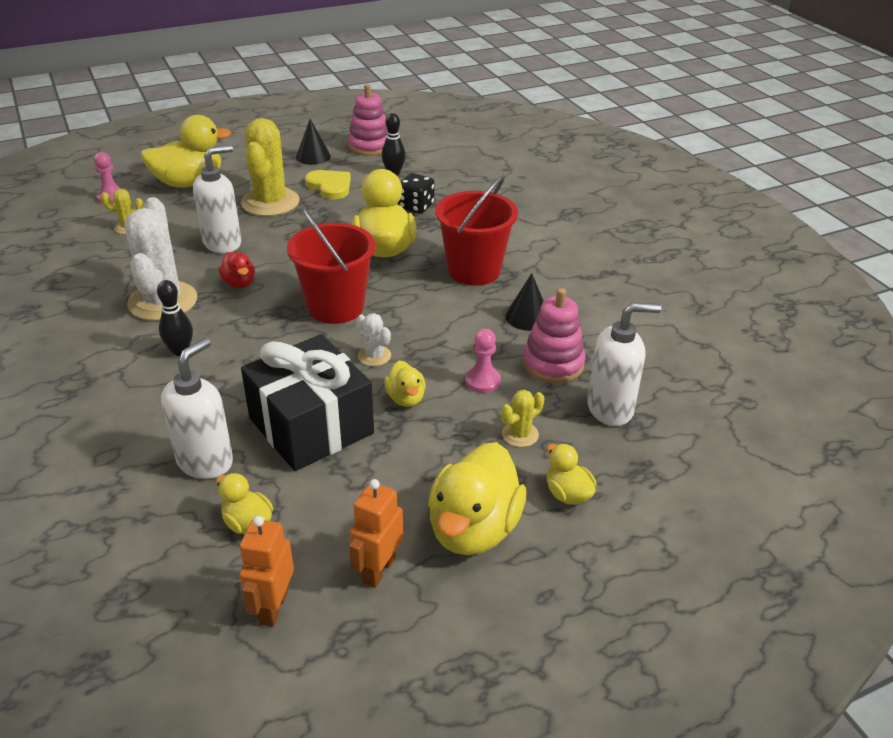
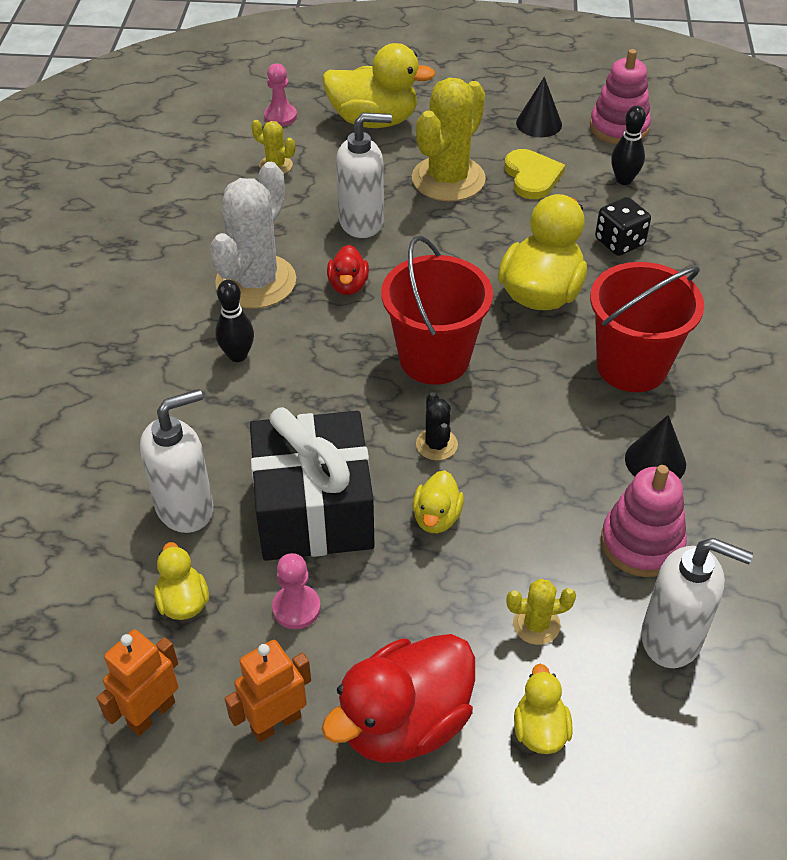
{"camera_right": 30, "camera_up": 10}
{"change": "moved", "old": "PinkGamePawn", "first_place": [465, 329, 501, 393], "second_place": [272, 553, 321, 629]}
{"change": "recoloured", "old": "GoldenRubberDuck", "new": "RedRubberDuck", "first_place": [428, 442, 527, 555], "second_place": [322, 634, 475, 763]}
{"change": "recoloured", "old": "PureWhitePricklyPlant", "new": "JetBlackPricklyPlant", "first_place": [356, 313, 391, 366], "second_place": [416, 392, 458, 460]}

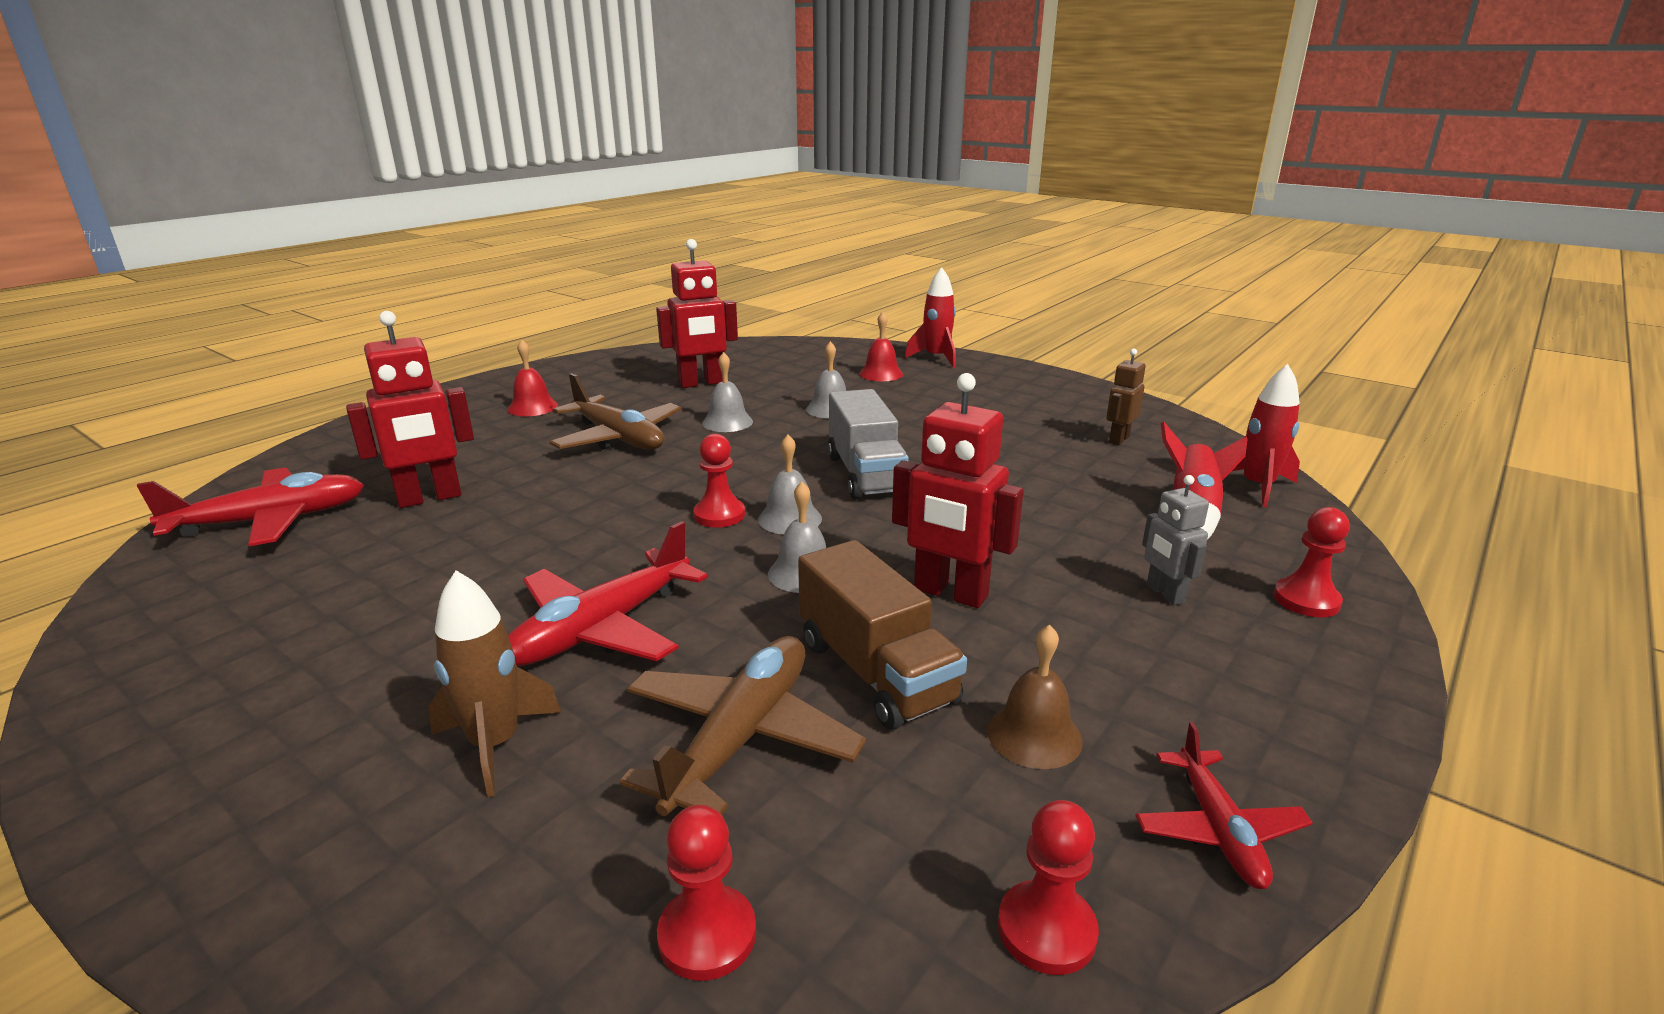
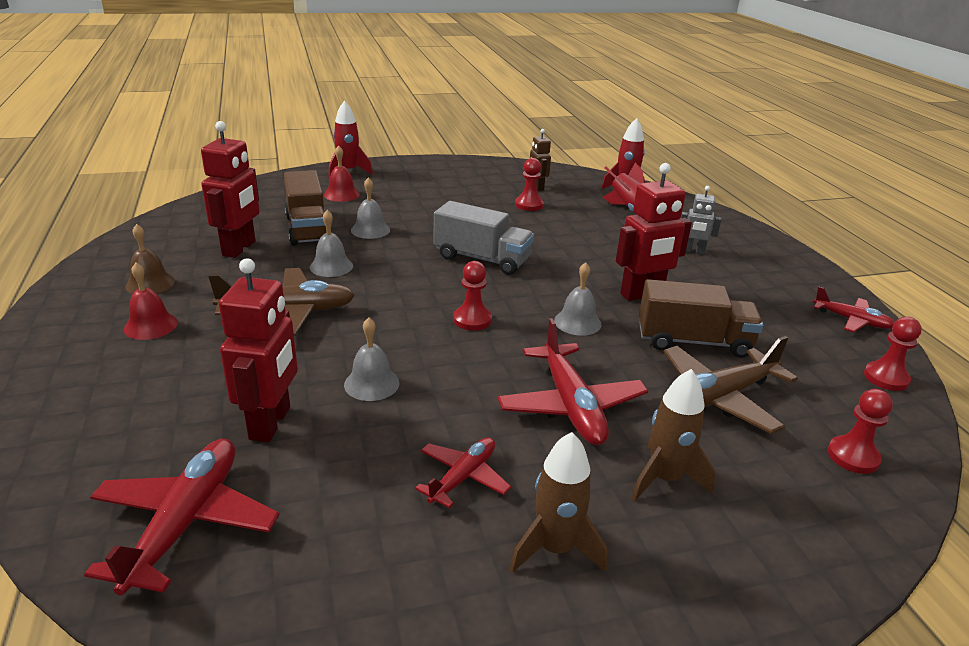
{"camera_right": -55, "camera_up": 5}
{"change": "moved", "old": "DarkBrownHandBell", "first_place": [987, 625, 1083, 769], "second_place": [125, 224, 175, 294]}
{"change": "added", "new": "DarkBrownLorry", "second_place": [284, 170, 327, 246]}
{"change": "moved", "old": "GreyHandBell", "first_place": [758, 435, 822, 534], "second_place": [344, 317, 399, 401]}
{"change": "added", "new": "RedToyPlane", "second_place": [415, 437, 511, 508]}
{"change": "added", "new": "DarkBrownRocket", "second_place": [510, 432, 607, 573]}
{"change": "moved", "old": "RedGamePawn", "first_place": [1273, 507, 1350, 617], "second_place": [515, 158, 544, 211]}
{"change": "turned", "old": "DarkBrownToyPlane", "first_place": [620, 636, 866, 816], "second_place": [664, 336, 798, 434], "degrees": -90}

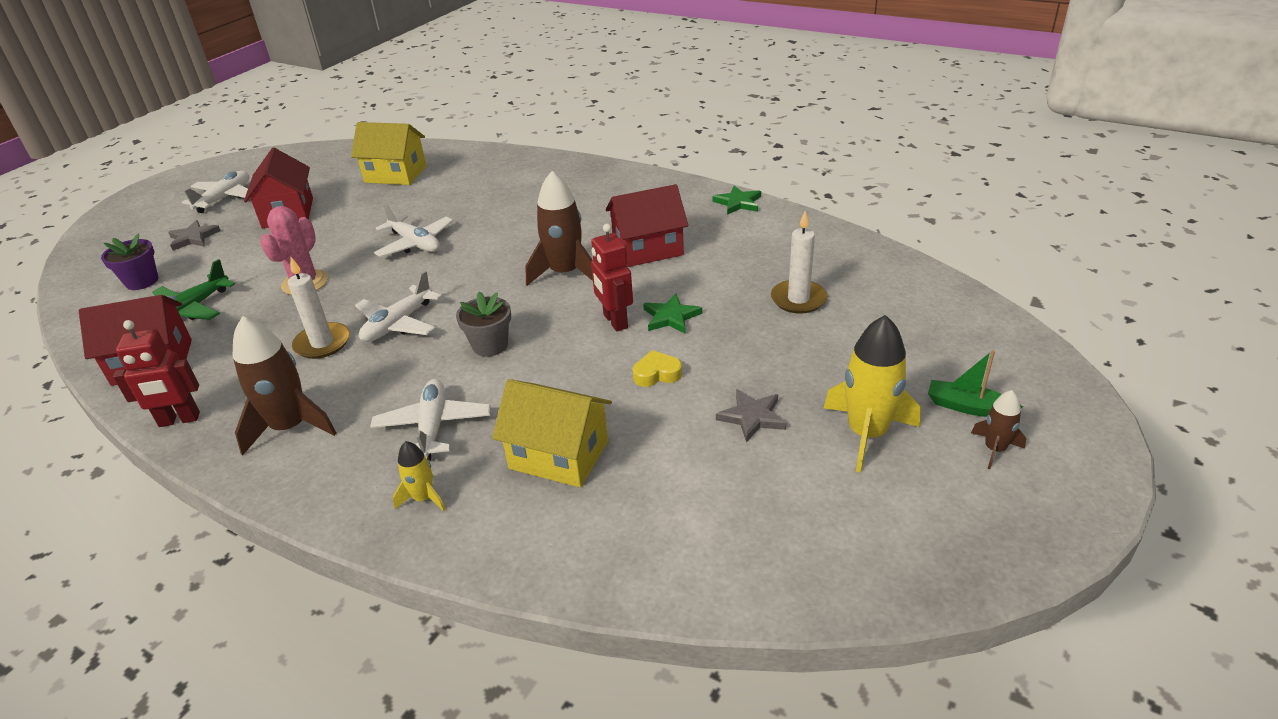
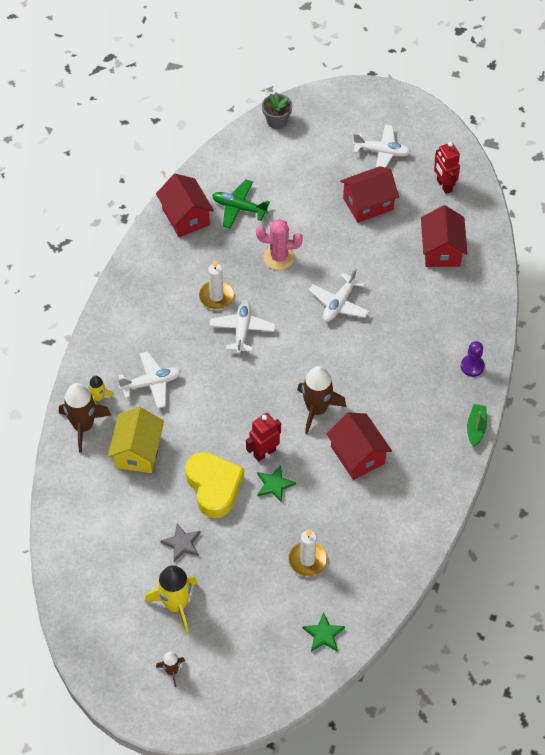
{"camera_right": 75, "camera_up": 20}
{"change": "moved", "old": "DarkBrownRocket", "first_place": [233, 316, 336, 456], "second_place": [59, 383, 111, 453]}
{"change": "resized", "old": "GoldenHeartShape", "first_place": [633, 350, 682, 387], "second_place": [185, 452, 244, 518], "factor": 2.2}
{"change": "turned", "old": "PureWhiteToyPlane", "first_place": [355, 271, 442, 342], "second_place": [210, 300, 276, 354], "degrees": 75}
{"change": "moved", "old": "GreyPlantPot", "first_place": [456, 291, 511, 357], "second_place": [262, 92, 292, 129]}
{"change": "moved", "old": "GreenFivePointedStar", "first_place": [713, 186, 761, 215], "second_place": [303, 612, 345, 652]}
{"change": "recoloured", "old": "GoldenHouse", "new": "RedHouse", "first_place": [351, 122, 426, 185], "second_place": [421, 205, 467, 267]}
{"change": "moved", "old": "RedRobotFigure", "first_place": [113, 320, 200, 427], "second_place": [434, 142, 460, 194]}
{"change": "added", "new": "PurpleGamePawn", "second_place": [461, 341, 485, 377]}
{"change": "moved", "old": "GreenBoat", "first_place": [928, 350, 1023, 417], "second_place": [467, 404, 487, 447]}
{"change": "removed", "old": "PurplePlantPot", "first_place": [101, 234, 158, 290]}
{"change": "removed", "old": "GreyFivePointedStar", "first_place": [168, 220, 221, 251]}

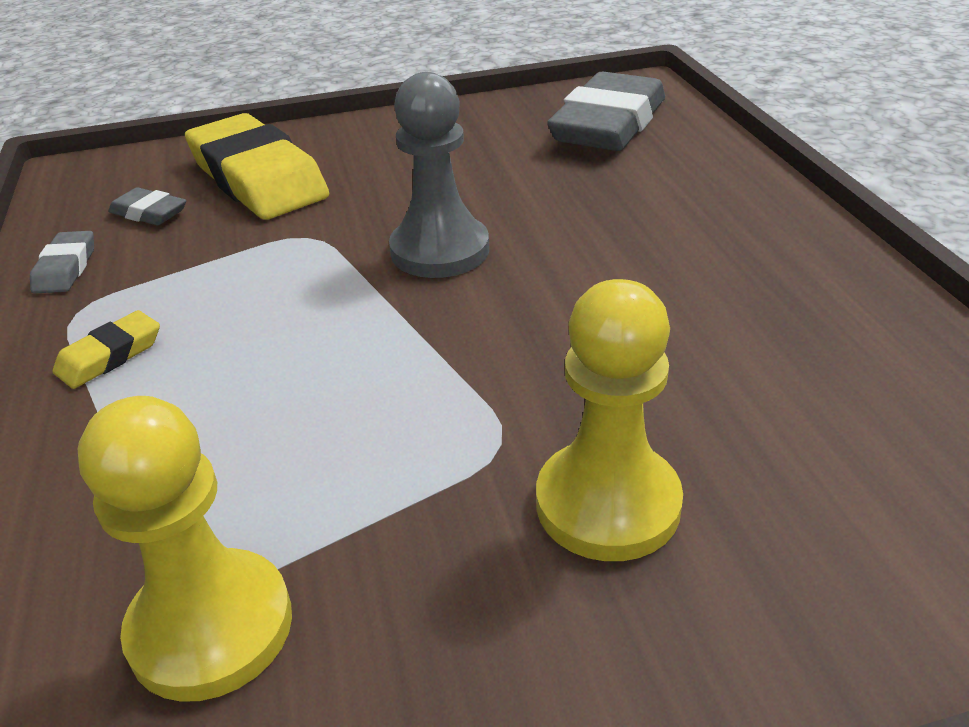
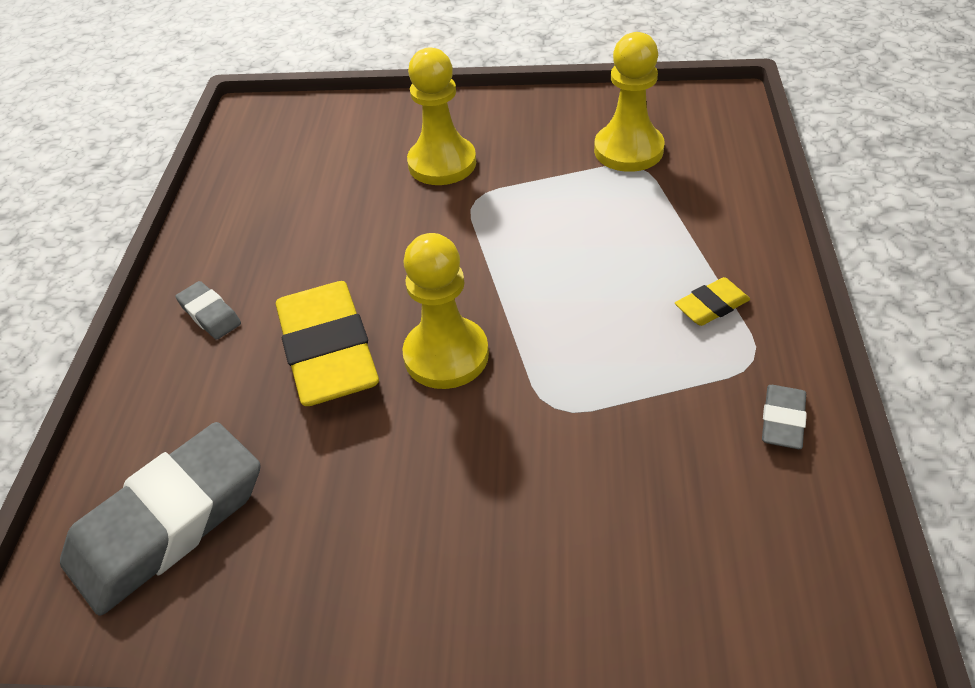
{"camera_right": -160, "camera_up": 10}
{"change": "moved", "old": "GreyPencilEraser", "first_place": [108, 187, 186, 225], "second_place": [175, 281, 241, 340]}
{"change": "moved", "old": "GoldenPencilEraser", "first_place": [185, 113, 329, 220], "second_place": [276, 281, 379, 406]}
{"change": "recoloured", "old": "GreyGamePawn", "new": "GoldenGamePawn", "first_place": [389, 72, 489, 278], "second_place": [402, 233, 489, 389]}

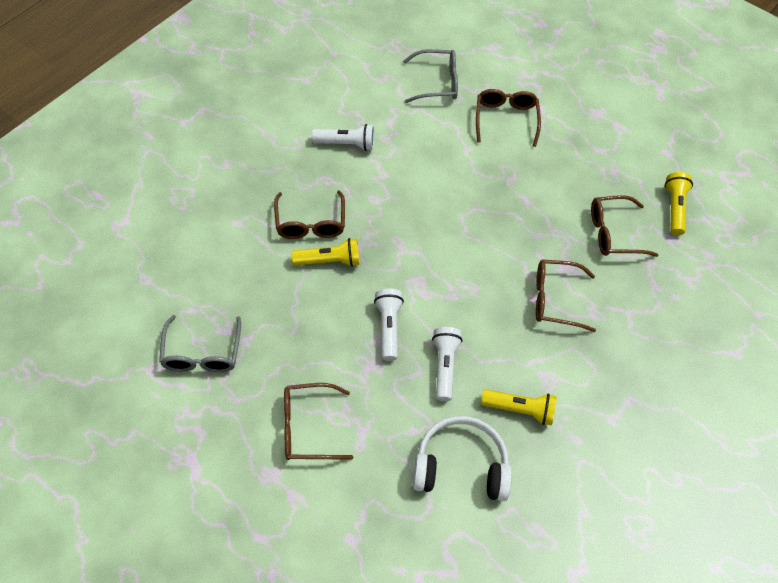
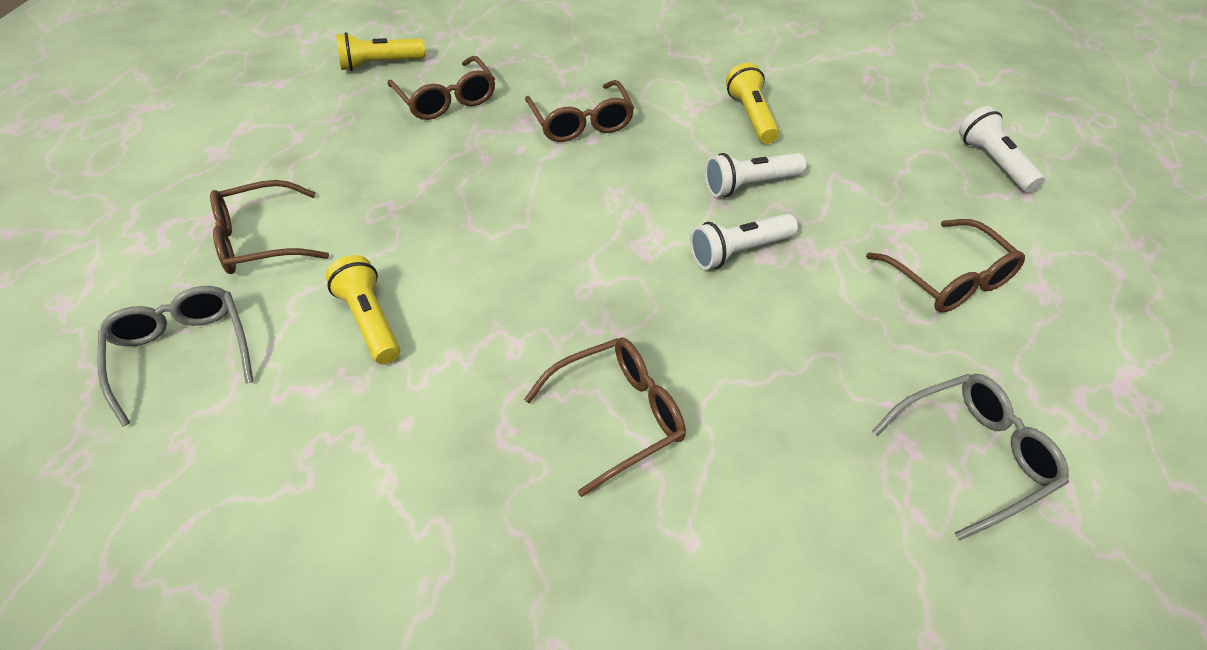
{"camera_right": -110, "camera_up": -10}
{"change": "moved", "old": "GoldenFlashlight", "first_place": [291, 238, 360, 267], "second_place": [326, 255, 400, 365]}
{"change": "moved", "old": "PureWhiteFlashlight", "first_place": [312, 124, 374, 151], "second_place": [959, 106, 1045, 193]}
{"change": "removed", "old": "PureWhiteOverEarHeadphones", "first_place": [413, 416, 512, 501]}

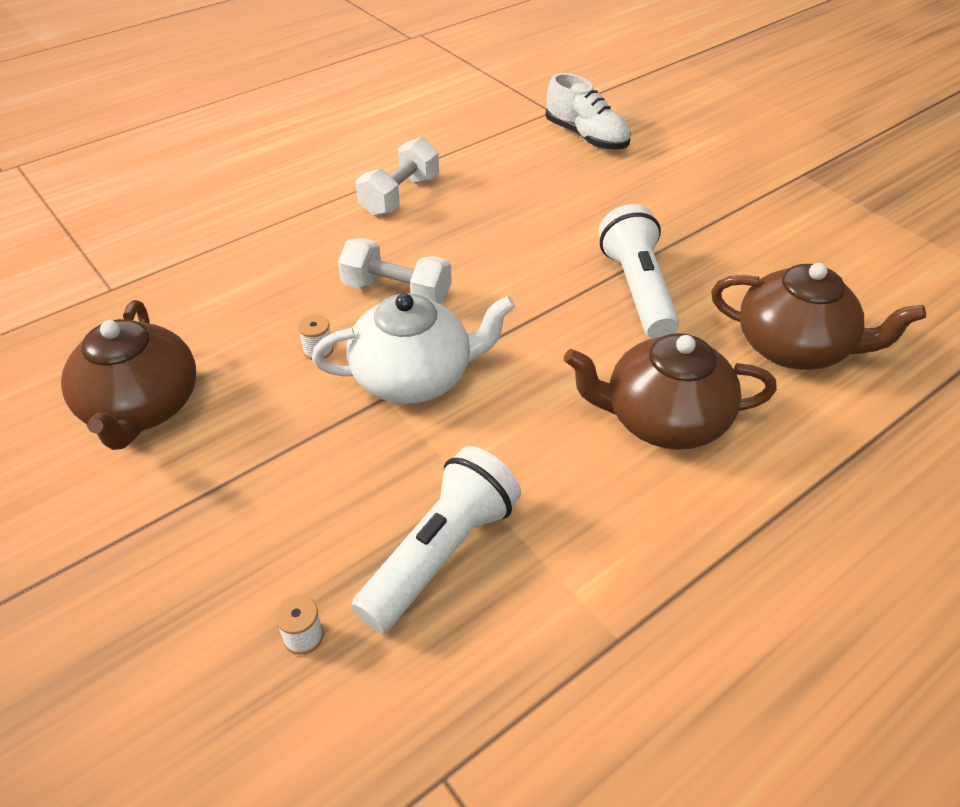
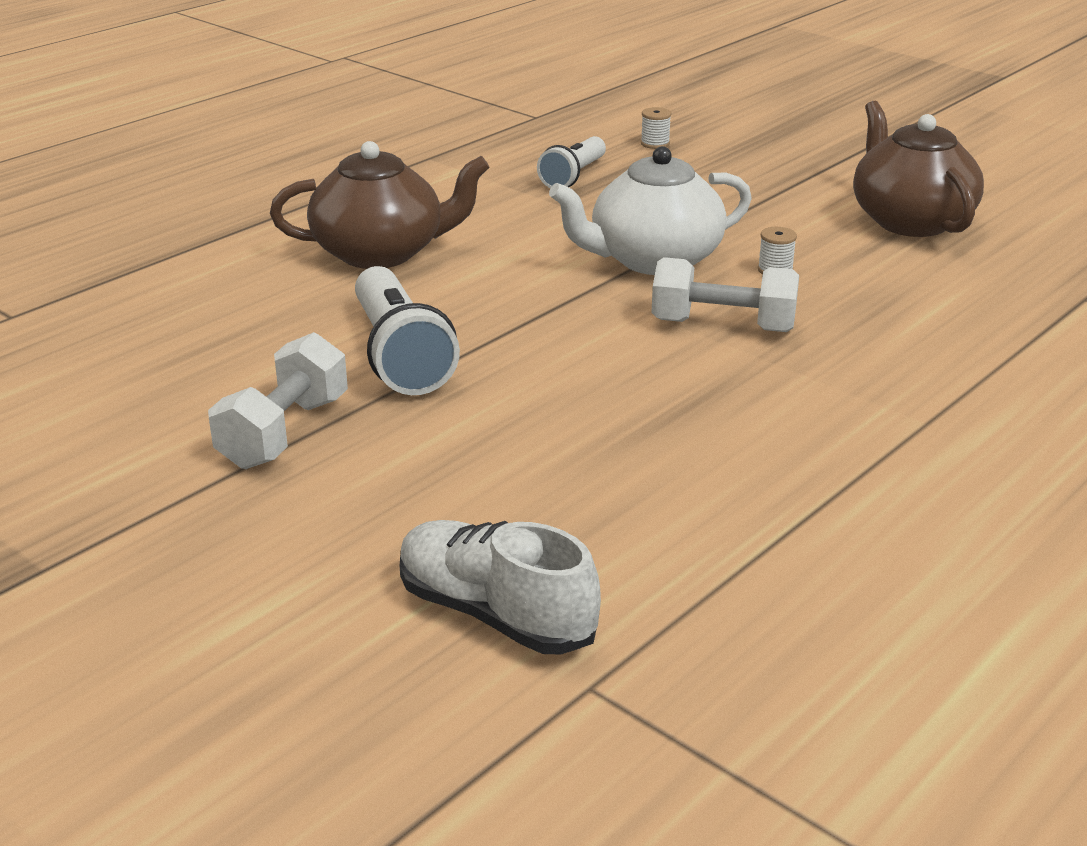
{"camera_right": 170, "camera_up": -15}
{"change": "moved", "old": "PureWhiteDumbbell", "first_place": [356, 137, 439, 216], "second_place": [208, 332, 348, 469]}
{"change": "resized", "old": "PureWhiteFlashlight", "first_place": [351, 446, 521, 633], "second_place": [537, 136, 606, 188], "factor": 0.63}
{"change": "removed", "old": "DarkBrownChinaTeapot", "first_place": [711, 263, 926, 370]}

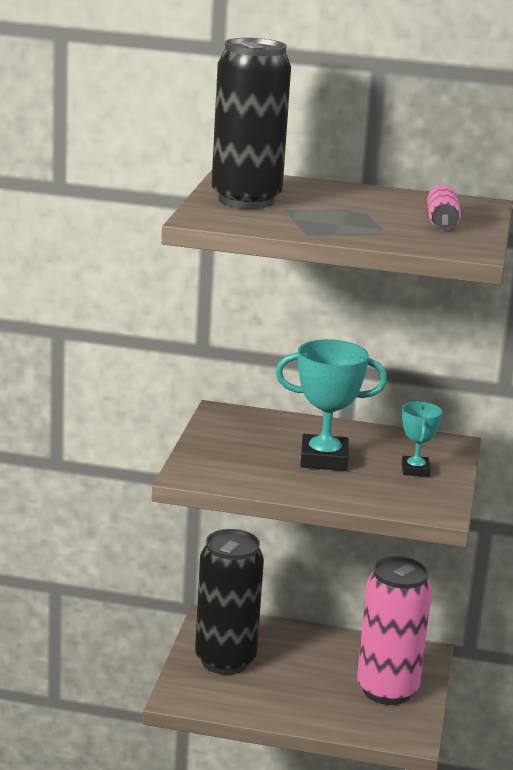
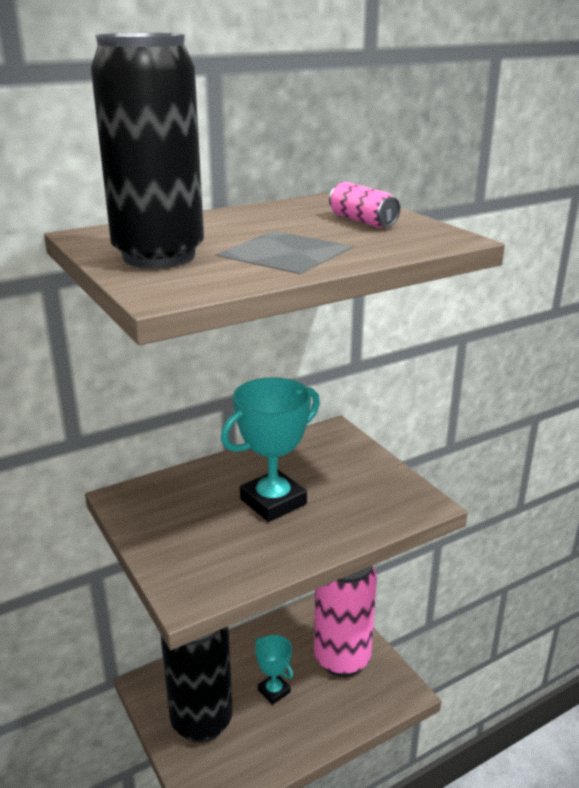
{"camera_right": -40, "camera_up": 5}
{"change": "moved", "old": "TurquoisePrizeCup", "first_place": [402, 402, 443, 477], "second_place": [255, 635, 293, 705]}

